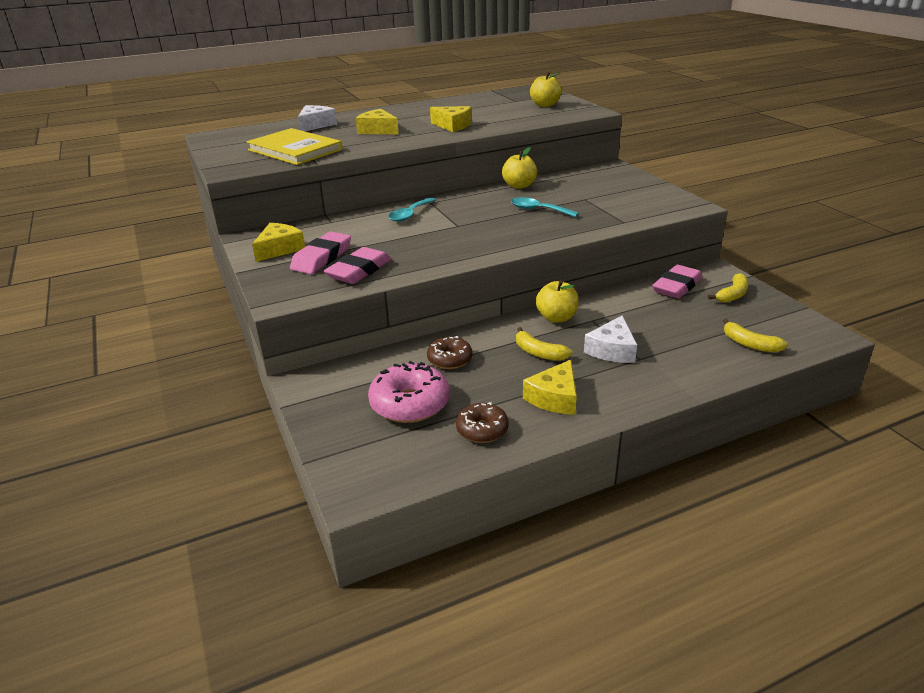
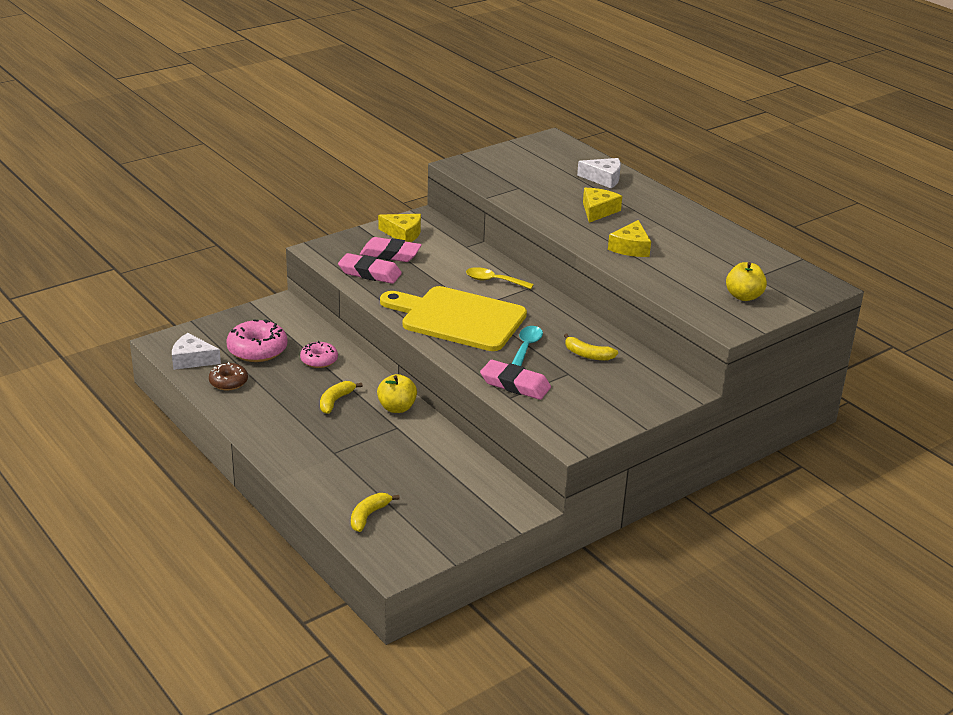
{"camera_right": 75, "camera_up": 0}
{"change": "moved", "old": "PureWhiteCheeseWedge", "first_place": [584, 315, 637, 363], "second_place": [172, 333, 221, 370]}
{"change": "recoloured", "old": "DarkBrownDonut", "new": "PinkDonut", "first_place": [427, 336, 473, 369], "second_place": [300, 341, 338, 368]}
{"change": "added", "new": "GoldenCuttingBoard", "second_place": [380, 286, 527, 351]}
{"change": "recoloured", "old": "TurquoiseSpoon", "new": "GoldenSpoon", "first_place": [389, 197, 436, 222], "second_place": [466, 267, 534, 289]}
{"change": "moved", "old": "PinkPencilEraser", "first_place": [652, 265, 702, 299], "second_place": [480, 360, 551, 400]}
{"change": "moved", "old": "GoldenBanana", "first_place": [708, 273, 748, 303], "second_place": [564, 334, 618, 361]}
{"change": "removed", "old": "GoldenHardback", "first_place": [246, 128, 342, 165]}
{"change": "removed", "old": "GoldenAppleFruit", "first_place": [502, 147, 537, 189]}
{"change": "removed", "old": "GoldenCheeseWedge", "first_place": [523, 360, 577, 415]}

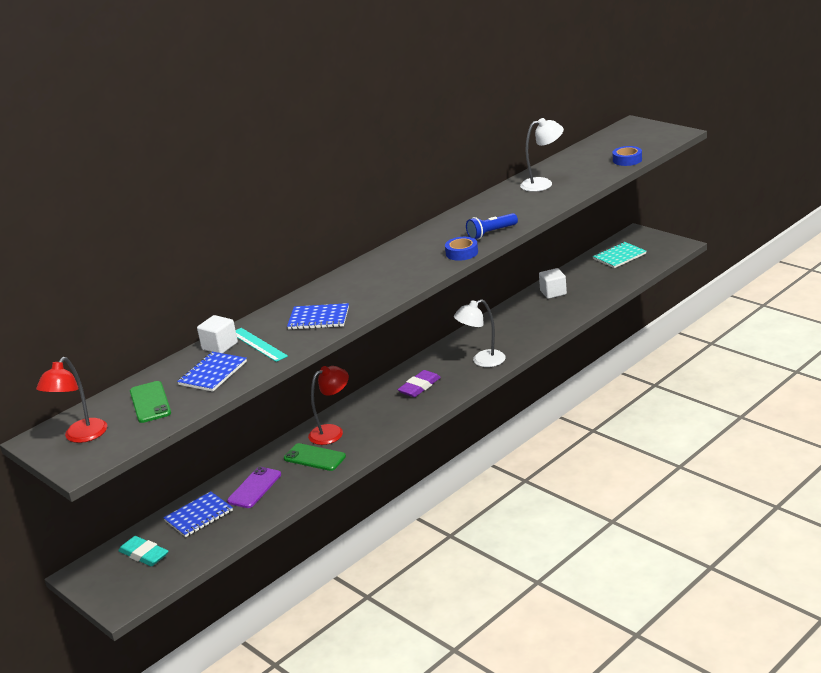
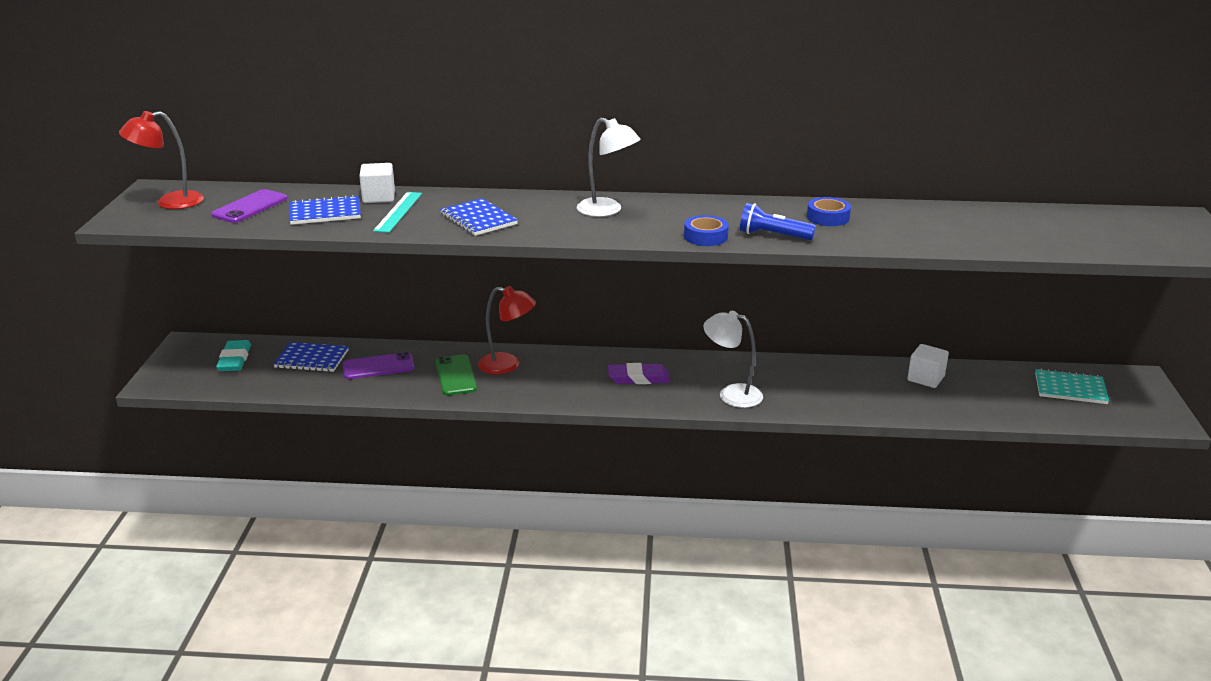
{"camera_right": 45, "camera_up": 0}
{"change": "recoloured", "old": "GreenPhone", "new": "PurplePhone", "first_place": [130, 381, 171, 423], "second_place": [211, 189, 287, 223]}
{"change": "moved", "old": "PureWhiteReadingLamp", "first_place": [520, 118, 564, 192], "second_place": [577, 118, 641, 217]}
{"change": "moved", "old": "RoyalBlueTape", "first_place": [612, 146, 642, 166], "second_place": [807, 197, 851, 226]}

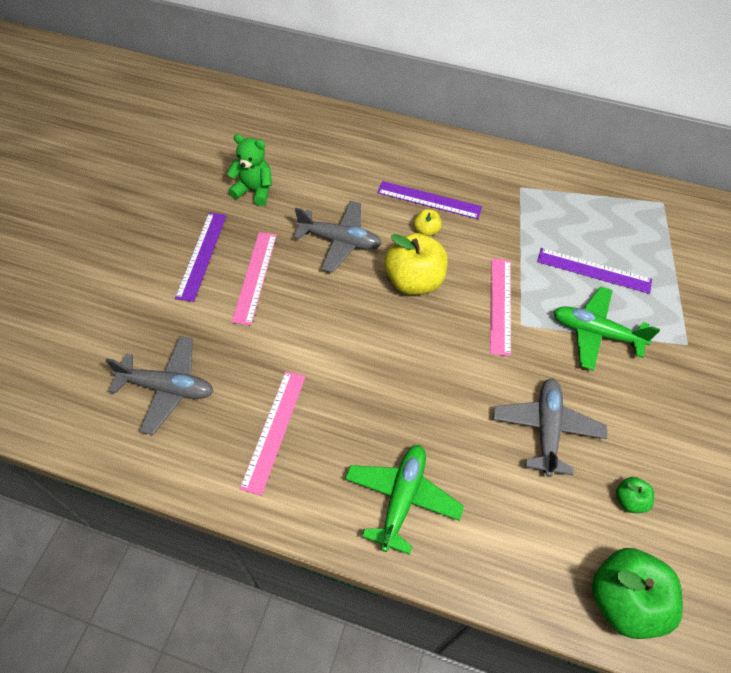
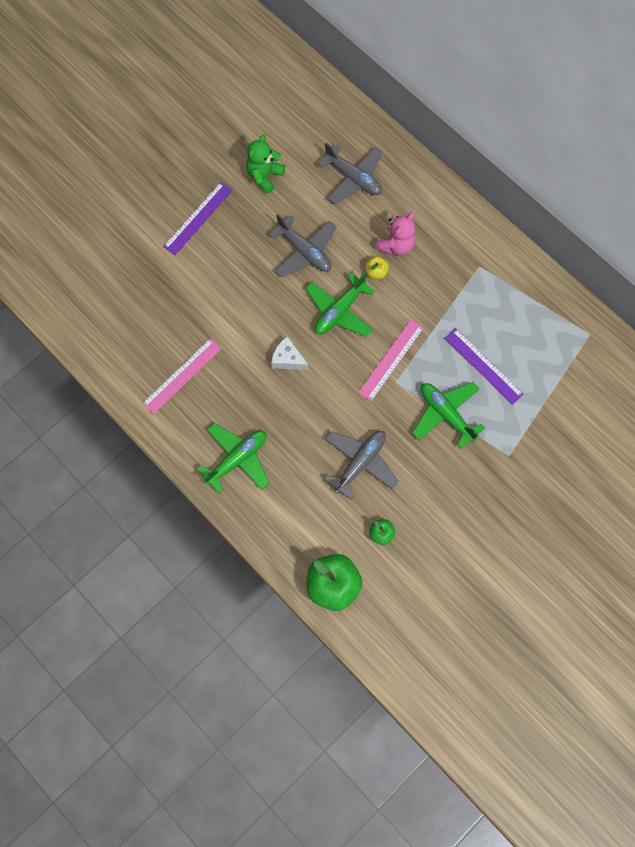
{"camera_right": 30, "camera_up": 15}
{"change": "turned", "old": "GreenTeddy", "first_place": [227, 134, 272, 206], "second_place": [246, 134, 285, 194], "degrees": -105}
{"change": "added", "new": "PureWhiteCheeseWedge", "second_place": [271, 336, 308, 370]}
{"change": "replaced", "old": "GoldenAppleFruit", "new": "GreenToyPlane", "first_place": [385, 233, 448, 295], "second_place": [305, 272, 375, 337]}
{"change": "moved", "old": "GreyToyPlane", "first_place": [105, 336, 214, 435], "second_place": [318, 143, 383, 204]}
{"change": "replaced", "old": "PurpleRuler", "new": "PinkTeddy", "first_place": [377, 181, 482, 219], "second_place": [375, 212, 416, 255]}
{"change": "removed", "old": "PinkRuler", "first_place": [232, 232, 277, 325]}

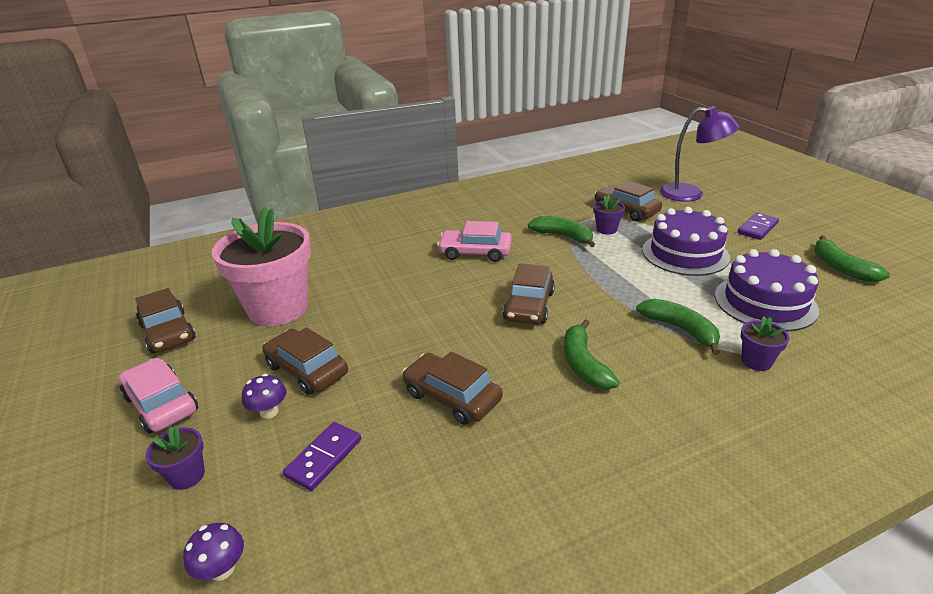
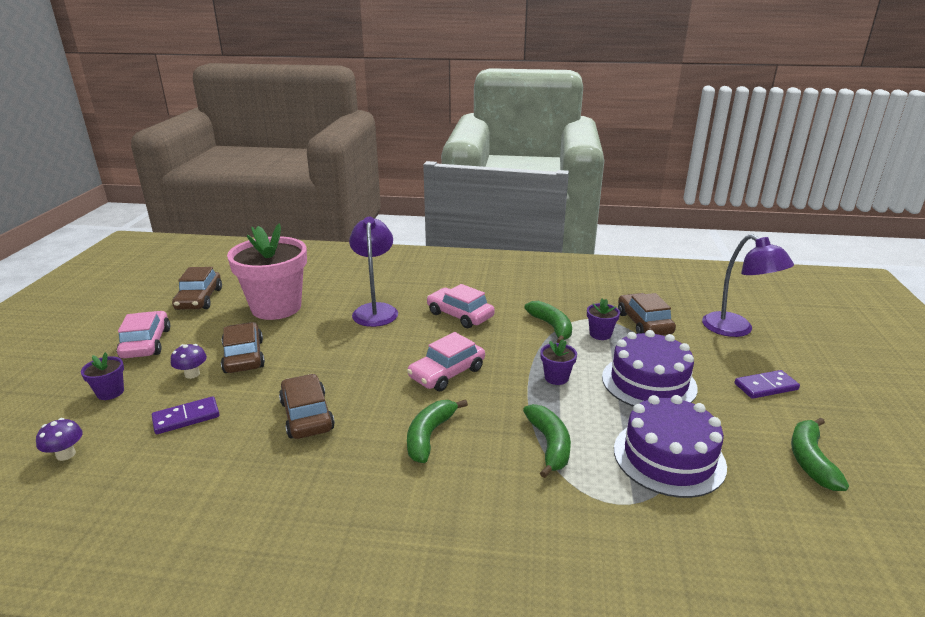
{"camera_right": 30, "camera_up": -5}
{"change": "added", "new": "PurpleReadingLamp", "second_place": [349, 217, 398, 327]}
{"change": "recoloured", "old": "DarkBrownToyCar", "new": "PinkToyCar", "first_place": [503, 263, 555, 324], "second_place": [407, 332, 485, 391]}
{"change": "moved", "old": "PurplePlantPot", "first_place": [741, 316, 789, 371], "second_place": [541, 339, 577, 385]}

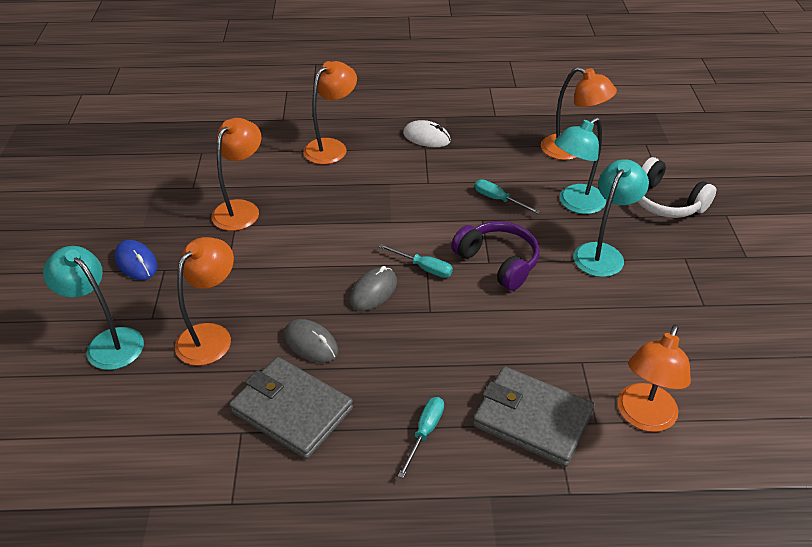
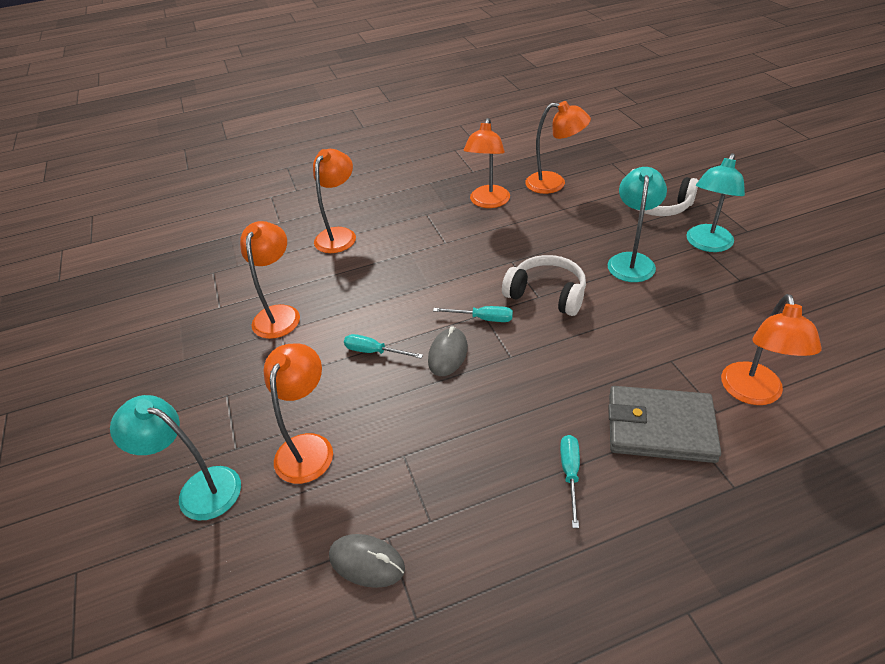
{"camera_right": -15, "camera_up": 0}
{"change": "moved", "old": "GreyComputerMouse", "first_place": [284, 319, 338, 363], "second_place": [329, 534, 405, 588]}
{"change": "moved", "old": "TurquoiseFlatScrewdriver", "first_place": [475, 179, 541, 214], "second_place": [344, 334, 423, 358]}
{"change": "added", "new": "OrangeColouredReadingLamp", "second_place": [464, 118, 510, 208]}
{"change": "recoloured", "old": "PurpleOverEarHeadphones", "new": "PureWhiteOverEarHeadphones", "first_place": [451, 221, 540, 291], "second_place": [502, 255, 586, 316]}
{"change": "moved", "old": "TurquoiseReadingLamp", "first_place": [554, 117, 606, 214], "second_place": [686, 153, 745, 252]}
{"change": "removed", "old": "RoyalBlueComputerMouse", "first_place": [115, 240, 158, 280]}
{"change": "removed", "old": "GreyBillfold", "first_place": [229, 357, 353, 459]}
{"change": "removed", "old": "PureWhiteComputerMouse", "first_place": [403, 120, 451, 147]}

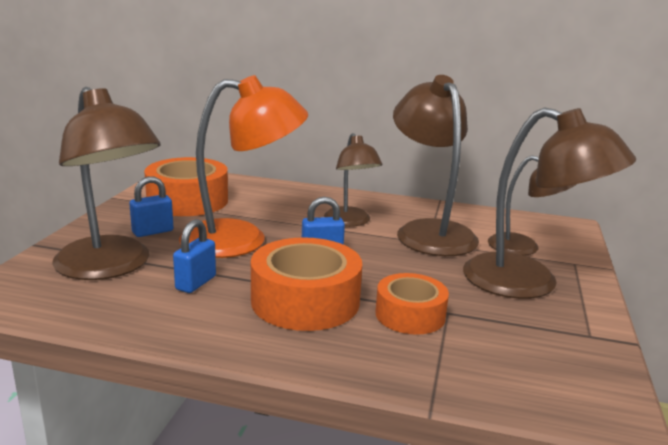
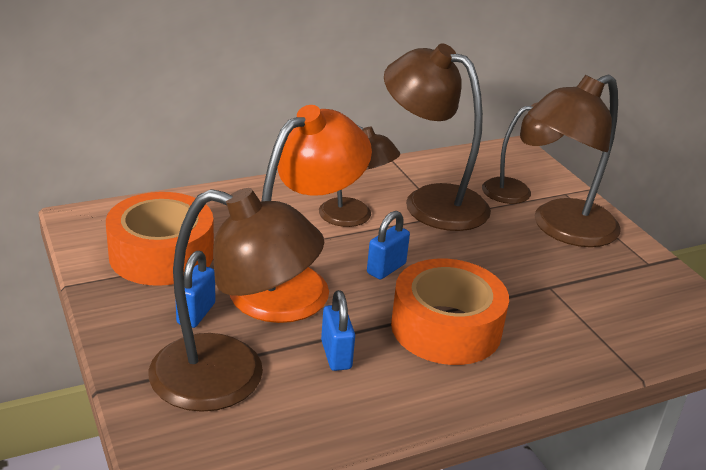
{"camera_right": -40, "camera_up": 10}
{"change": "turned", "old": "DarkBrownReadingLamp", "first_place": [463, 107, 636, 299], "second_place": [527, 75, 621, 247], "degrees": 150}
{"change": "removed", "old": "OrangeColouredTape", "first_place": [375, 273, 449, 335]}

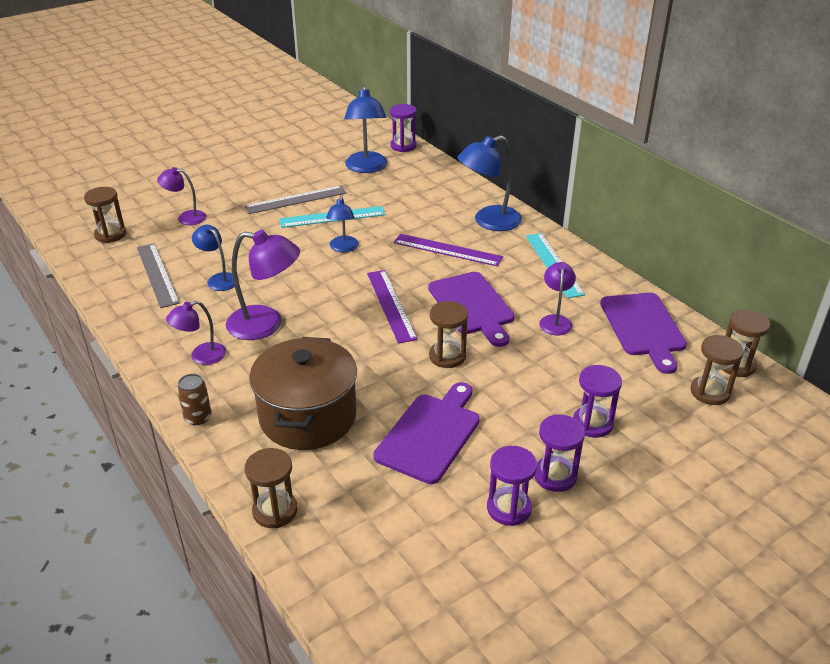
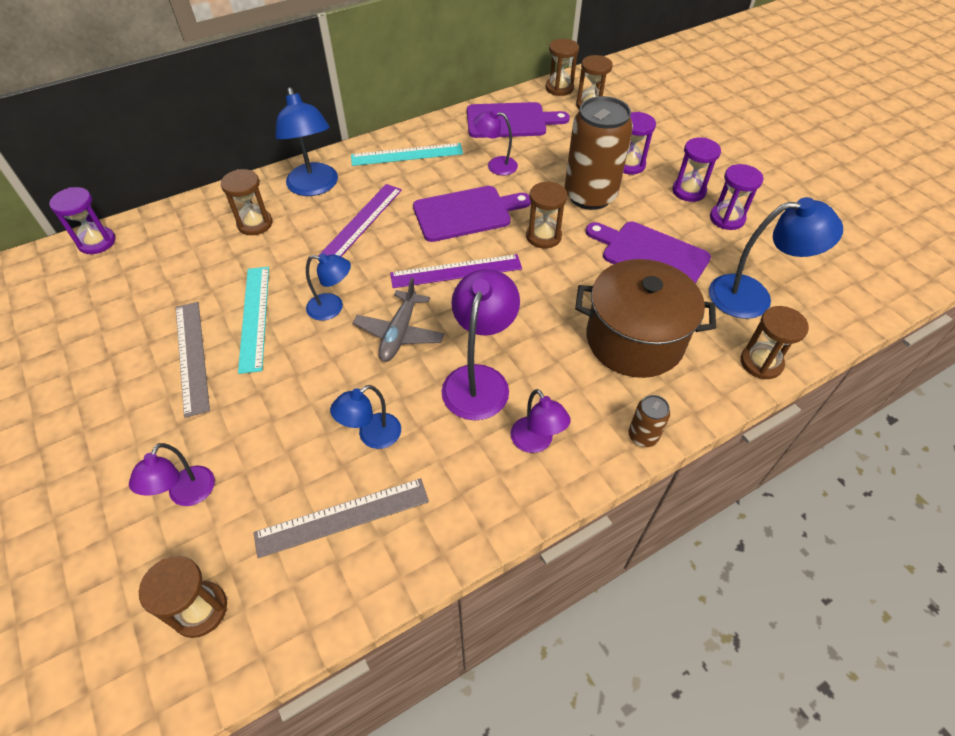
{"camera_right": -85, "camera_up": 15}
{"change": "added", "new": "DarkBrownHourglass", "second_place": [221, 169, 272, 235]}
{"change": "added", "new": "GreyToyPlane", "second_place": [353, 278, 444, 362]}
{"change": "added", "new": "DarkBrownCan", "second_place": [565, 96, 633, 210]}
{"change": "moved", "old": "RoyalBlueReadingLamp", "first_place": [344, 85, 388, 173], "second_place": [709, 197, 843, 319]}

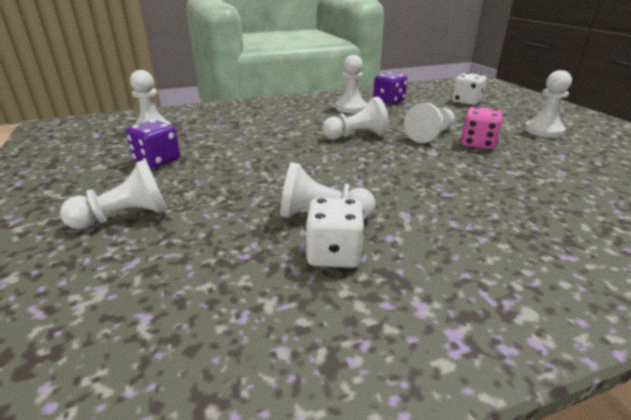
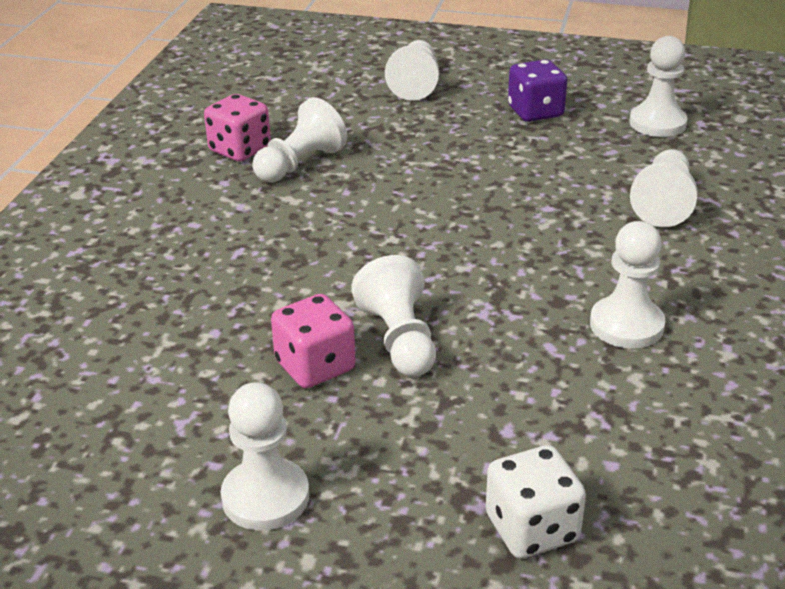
{"camera_right": 125, "camera_up": 5}
{"change": "recoloured", "old": "PureWhiteDie", "new": "PinkDie", "first_place": [305, 197, 365, 268], "second_place": [204, 94, 271, 162]}
{"change": "moved", "old": "PureWhiteGamePawn", "first_place": [322, 97, 389, 139], "second_place": [630, 149, 698, 227]}
{"change": "removed", "old": "PurpleDie", "first_place": [373, 72, 408, 105]}

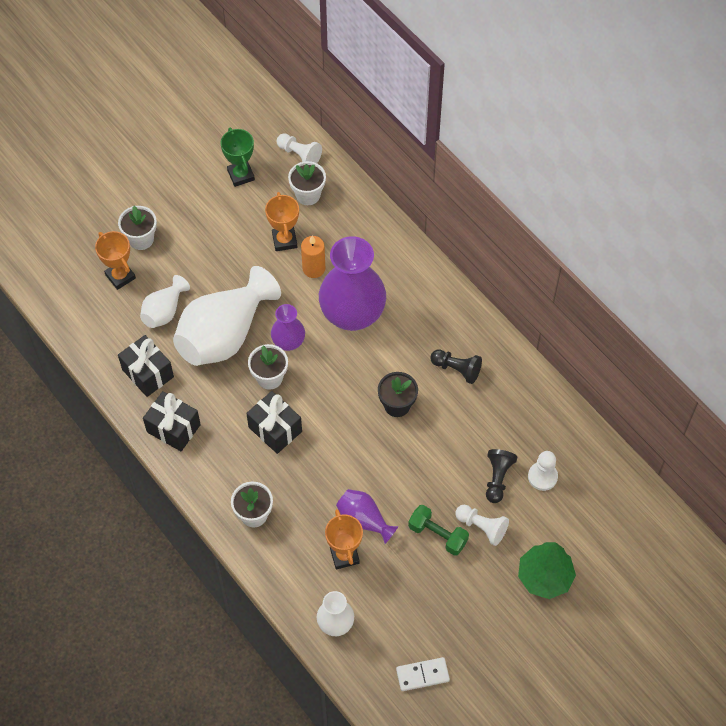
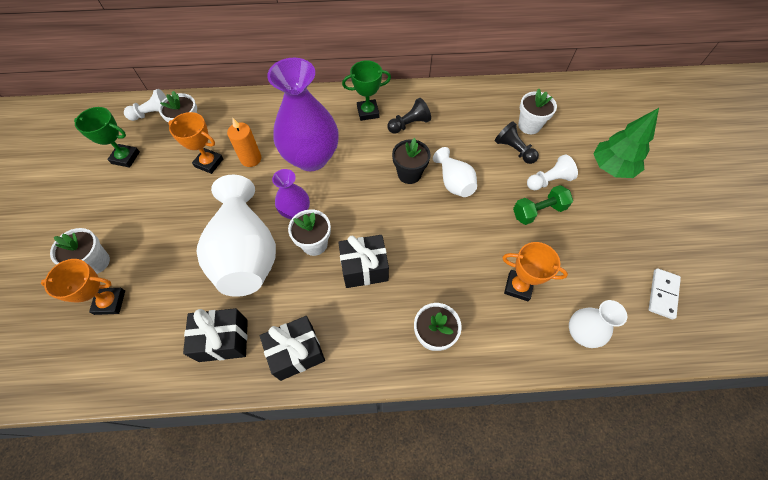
{"camera_right": -55, "camera_up": 0}
{"change": "added", "new": "GreenPrizeCup", "second_place": [342, 60, 391, 121]}
{"change": "moved", "old": "PureWhiteVase", "first_place": [140, 275, 190, 328], "second_place": [433, 147, 477, 197]}
{"change": "replaced", "old": "PureWhiteGamePawn", "new": "PureWhitePlantPot", "first_place": [528, 451, 558, 491], "second_place": [518, 89, 557, 134]}
{"change": "removed", "old": "PurpleVase", "first_place": [336, 489, 399, 544]}

